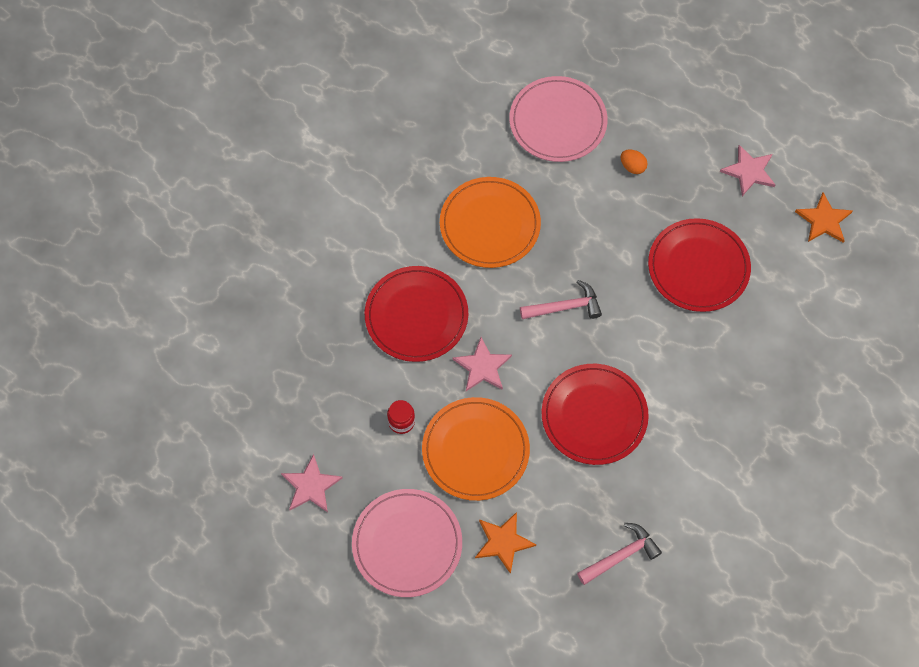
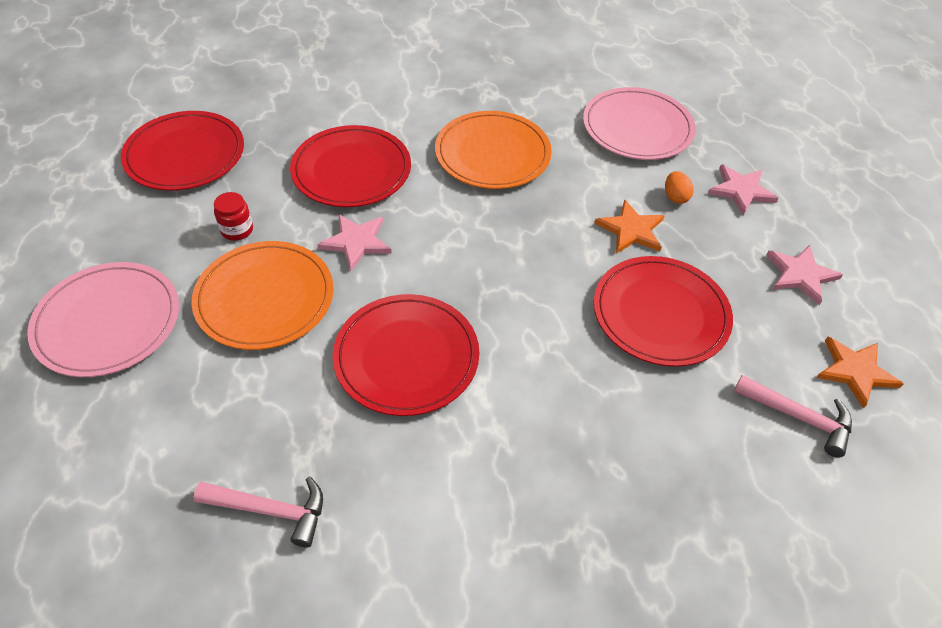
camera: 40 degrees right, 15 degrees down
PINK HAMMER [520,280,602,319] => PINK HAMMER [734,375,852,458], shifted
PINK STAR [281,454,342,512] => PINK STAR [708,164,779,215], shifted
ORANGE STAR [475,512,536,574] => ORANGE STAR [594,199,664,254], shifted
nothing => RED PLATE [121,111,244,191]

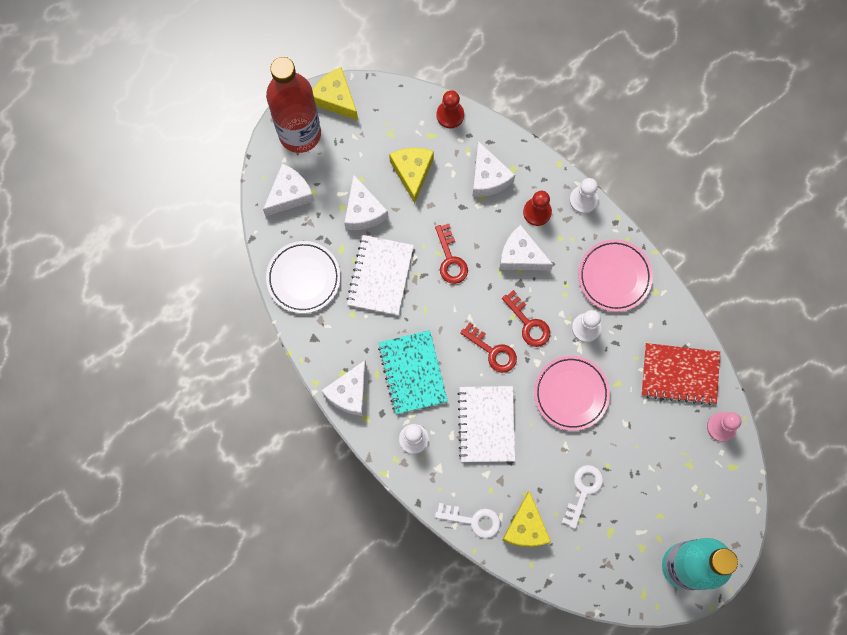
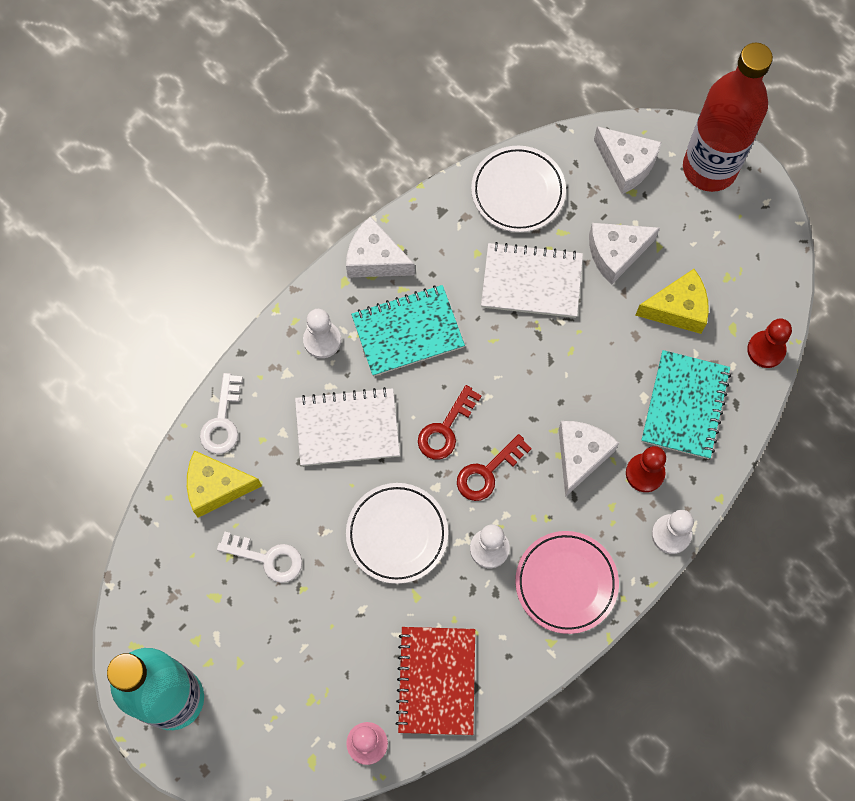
camera: 85 degrees right, 5 degrees down
YELLOW CHEESE [312,67,358,120] => nothing
WHITE CHEESE [472,141,515,197] => TURQUOISE NOTEBOOK [641,350,731,459]
RED KEY [435,224,468,284] => nothing
PINK PLATE [534,356,610,431] => WHITE PLATE [346,483,448,584]

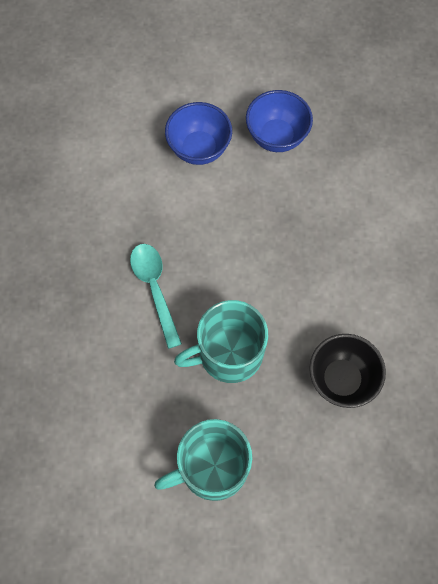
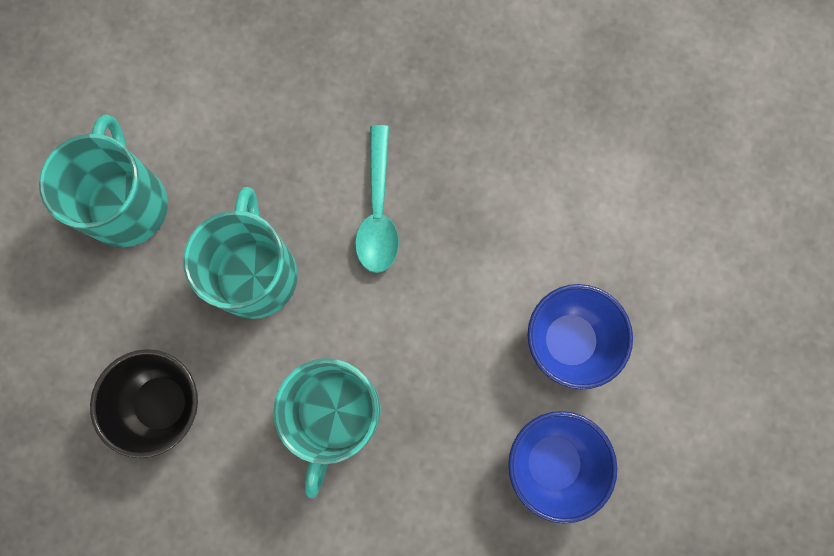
camera: 110 degrees right, 10 degrees up
TURQUOISE SPOON [130,244,182,349] => TURQUOISE SPOON [355,125,399,273], 90 degrees clockwise
nothing => TURQUOISE MUG [273,358,381,499]

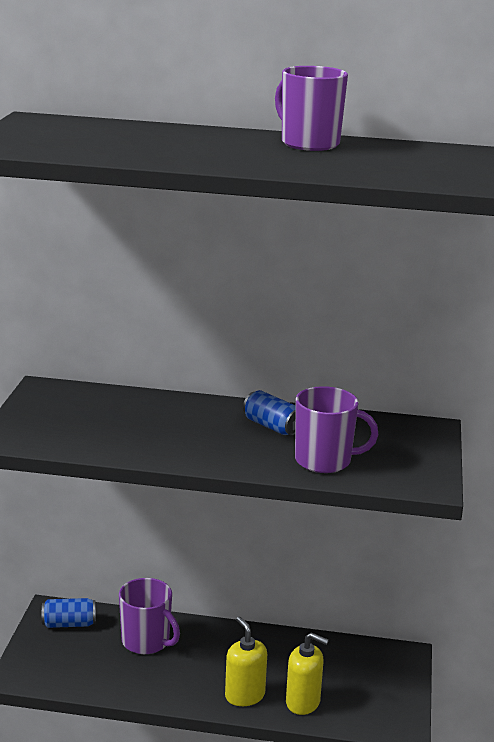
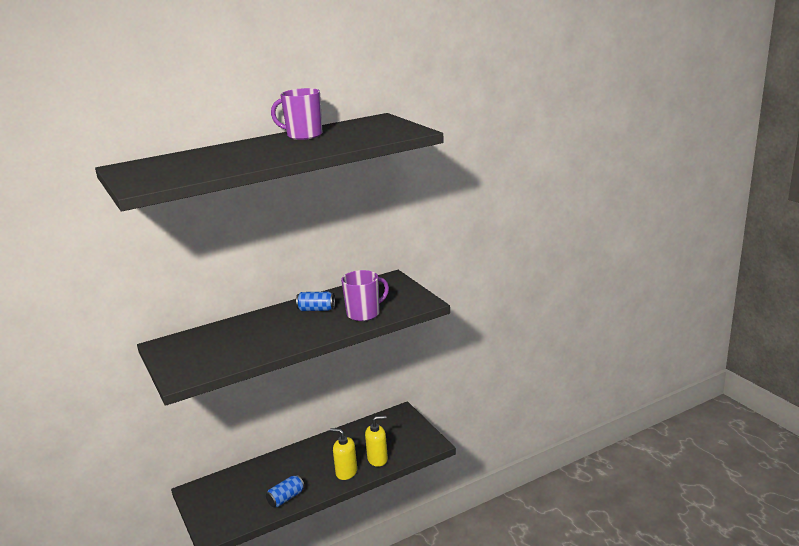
camera: 35 degrees left, 0 degrees up
PURPLE MUG [119,578,180,654] => nothing
BLUE CAN [42,598,96,628] => BLUE CAN [266,475,305,507], shifted

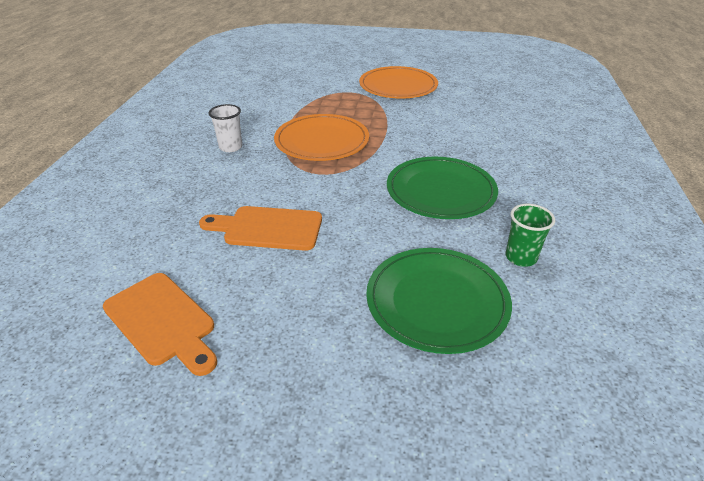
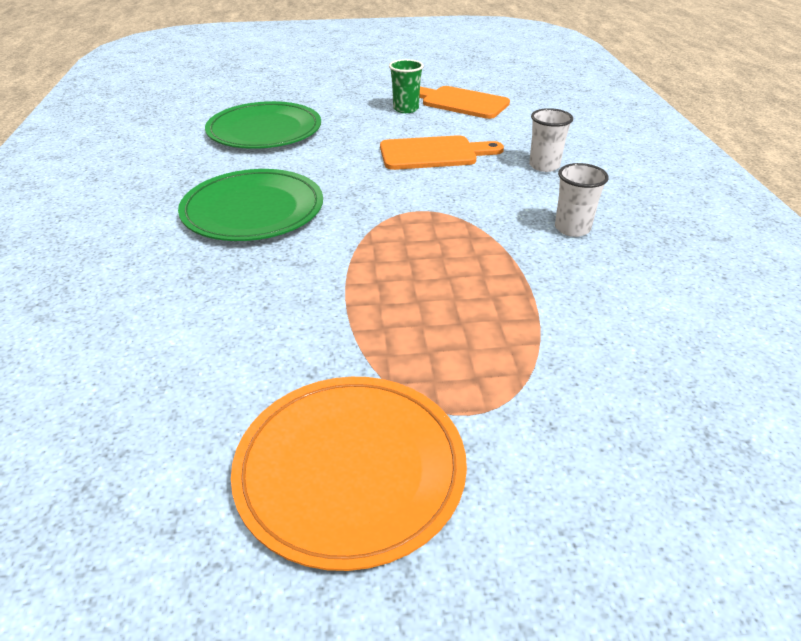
camera: 165 degrees right, 0 degrees up
ORANGE PLATE [274,114,369,161] => nothing
GREEN CUP [506,204,555,267] => GREEN CUP [389,59,424,113], shifted
nothing => WHITE CUP [529,108,573,172]

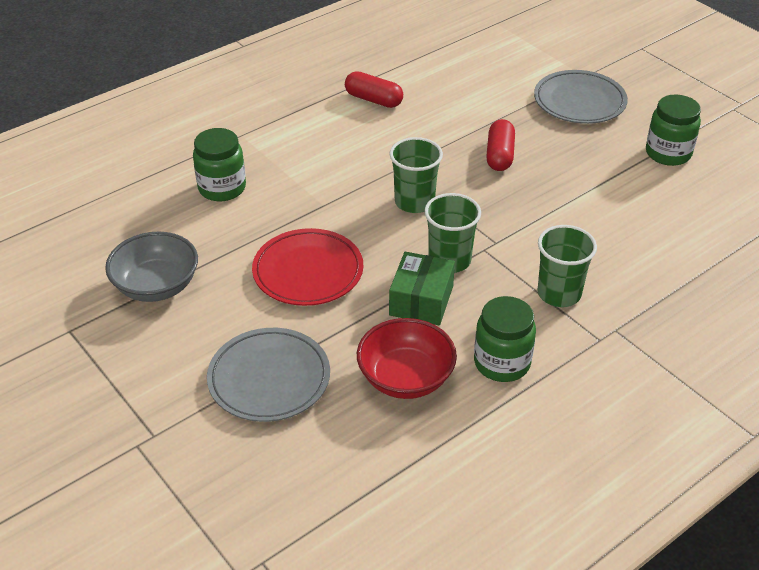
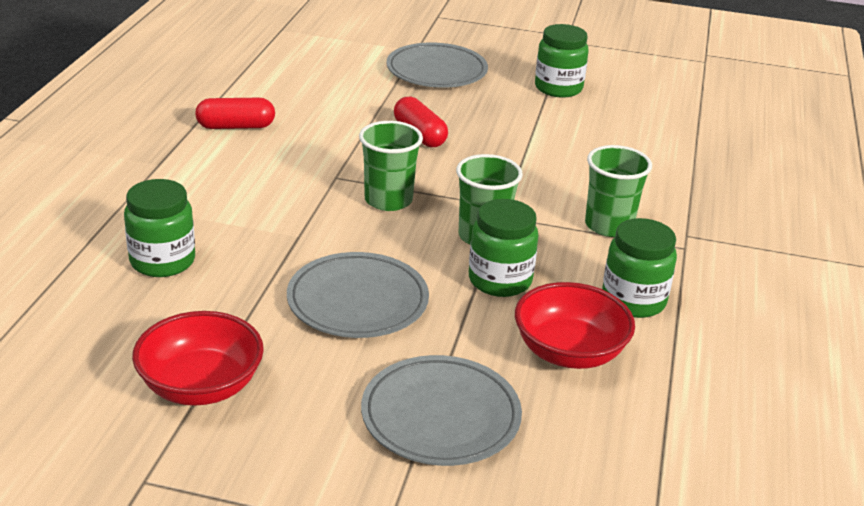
camera: 40 degrees left, 10 degrees down
RED PLATE [252,228,363,306] => GREY PLATE [287,252,429,338]
GREY BOWL [105,231,198,302] => RED BOWL [132,311,264,406]
GREEN BOX [389,252,455,326] => GREEN JAR [469,199,538,297]

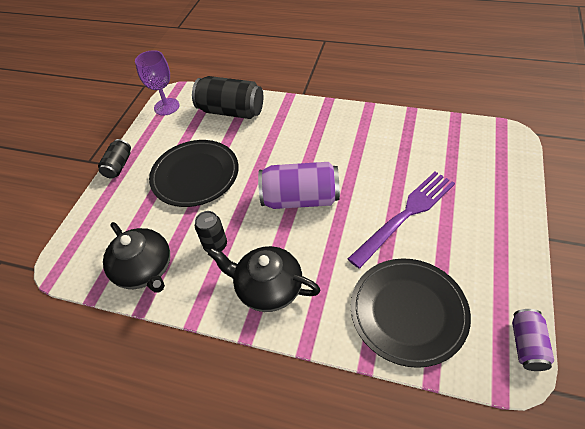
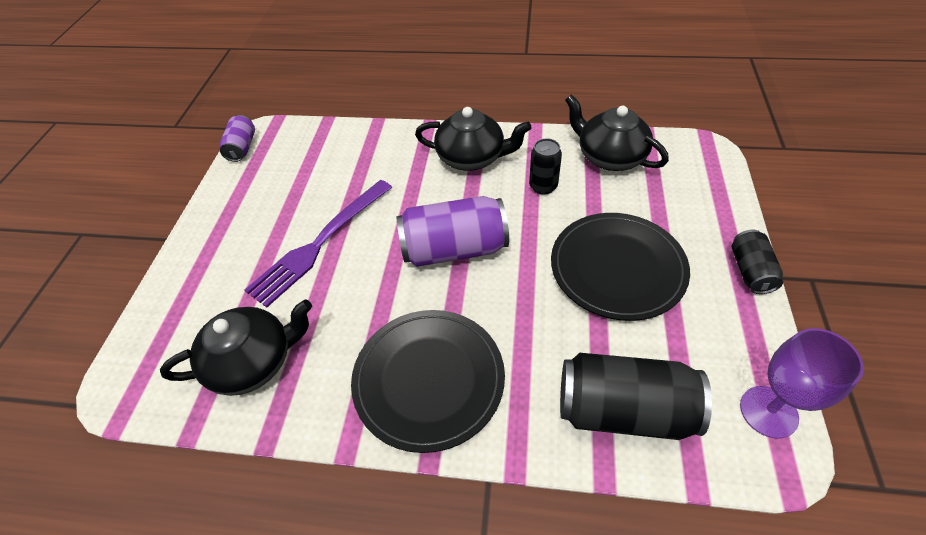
camera: 170 degrees right, 0 degrees up
BLACK PLATE [351,258,471,368] => BLACK PLATE [351,310,505,453], shifted
nothing => BLACK TEAPOT [160,300,312,396]

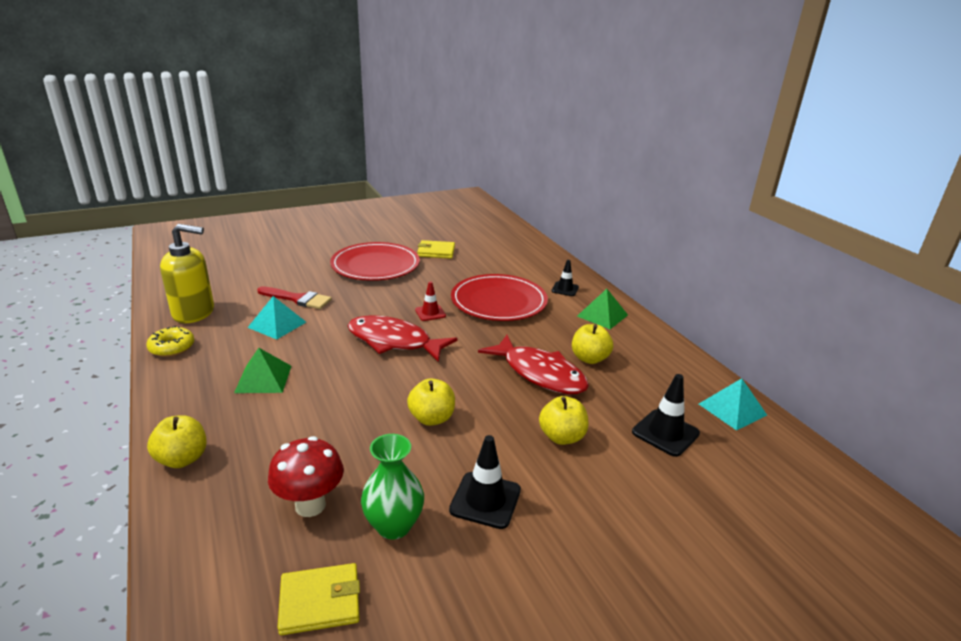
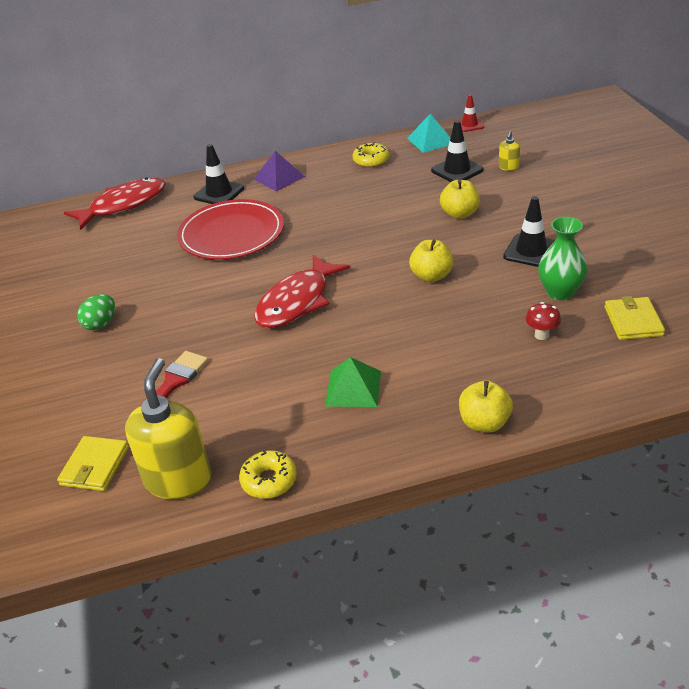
camera: 75 degrees left, 10 degrees up
YELLOW WALLET [417,240,455,259] => YELLOW WALLET [57,436,129,491], shifted
RED PLATE [330,242,420,281] => GREEN EGG [77,294,115,330]
BLACK TRAFFIC CONE [551,260,579,296] => BLACK TRAFFIC CONE [193,144,245,204], x1.54
RED TRAFFIC CONE [415,281,446,321] => RED TRAFFIC CONE [460,94,484,132], shifted
GREEN PYRAMID [577,289,628,329] => PURPLE PYRAMID [254,151,305,192]
TURQUOISE PYRAMID [247,296,306,340] => nothing
YELLOW APPLE [572,324,613,364] => nothing
RED FISH [478,335,589,394] => RED FISH [64,177,165,230], shifted
RED MUSHROOM [268,436,344,517] => RED MUSHROOM [526,302,561,340], x0.57
nothing => YELLOW SOAP DISPENSER [499,131,520,171]
nothing => YELLOW DONUT [352,142,390,168]

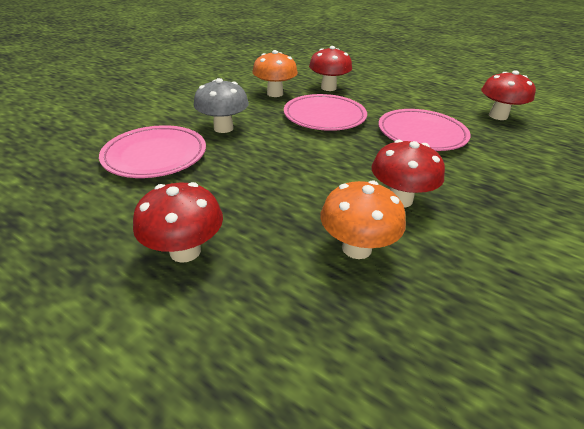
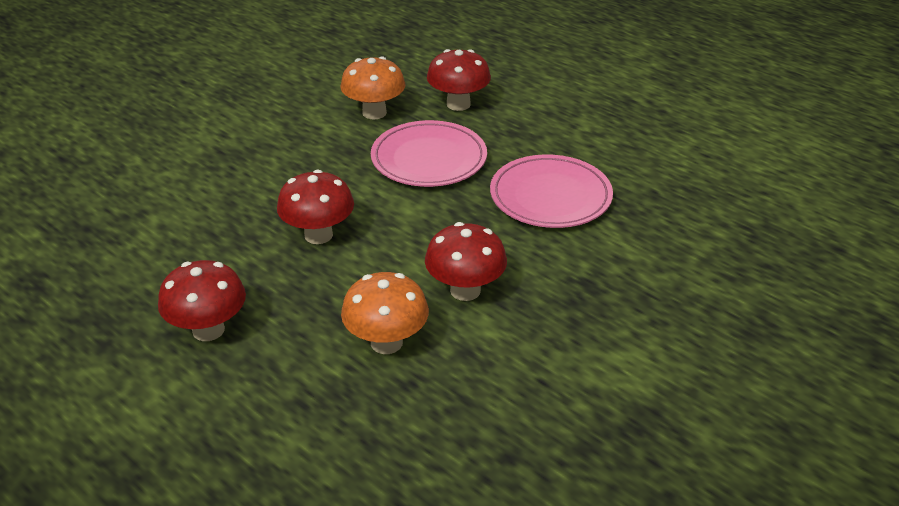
camera: 10 degrees right, 0 degrees up
RED MUSHROOM [481,70,536,120] => RED MUSHROOM [277,170,354,244], shifted
GREY MUSHROOM [194,78,249,133] => nothing
PINK PLATE [99,125,206,178] => nothing

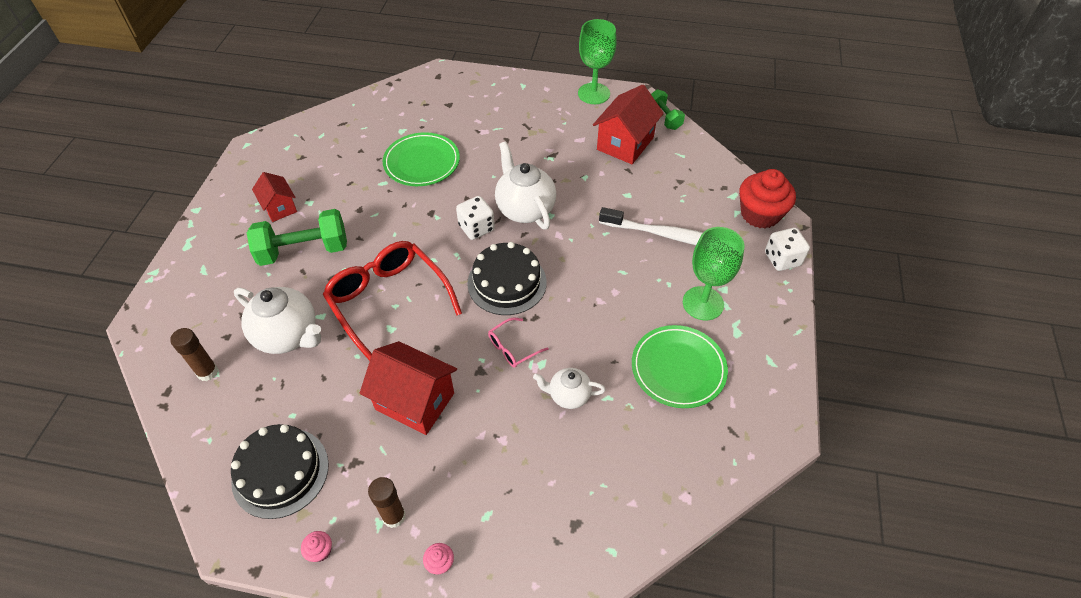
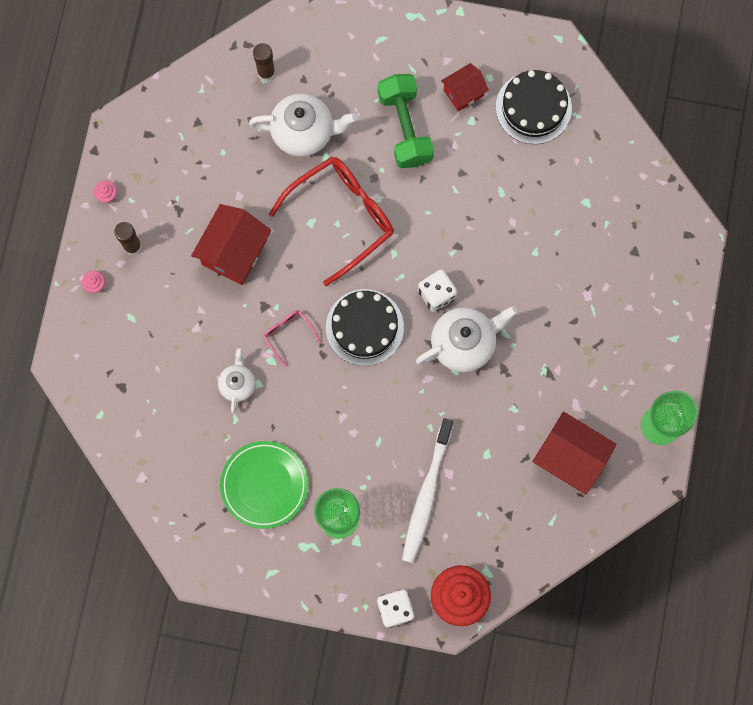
camera: 90 degrees right, 25 degrees up
GREEN DUMBBELL [651,89,685,130] => nothing
GREEN PLATE [383,132,460,186] => nothing
WHITE TEAPOT [234,287,321,354] => WHITE TEAPOT [249,93,357,157], 120 degrees counterclockwise
BLACK CAKE [231,424,329,519] => BLACK CAKE [496,70,572,144], shifted

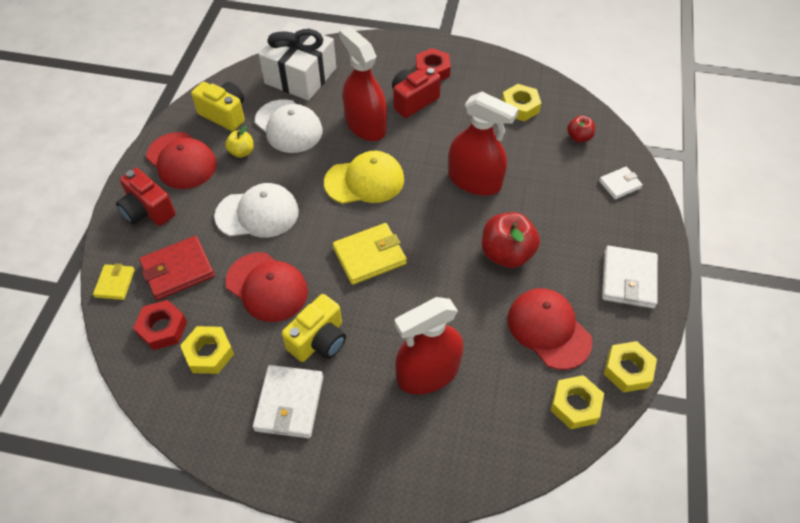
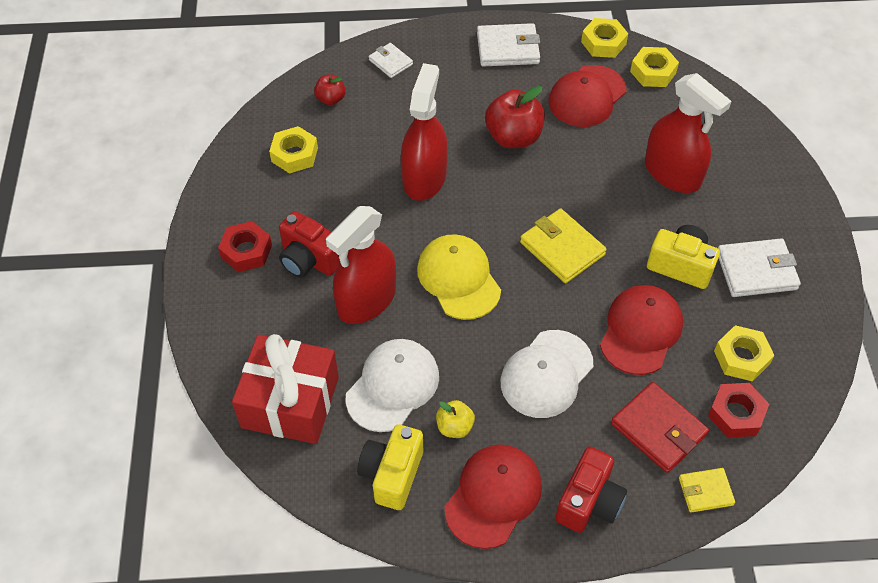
camera: 105 degrees left, 0 degrees up
WHITE GIFT [259,23,336,101] => RED GIFT [232,334,339,444]
WHITE CAP [214,183,299,238] => WHITE CAP [501,330,593,418], 120 degrees counterclockwise

